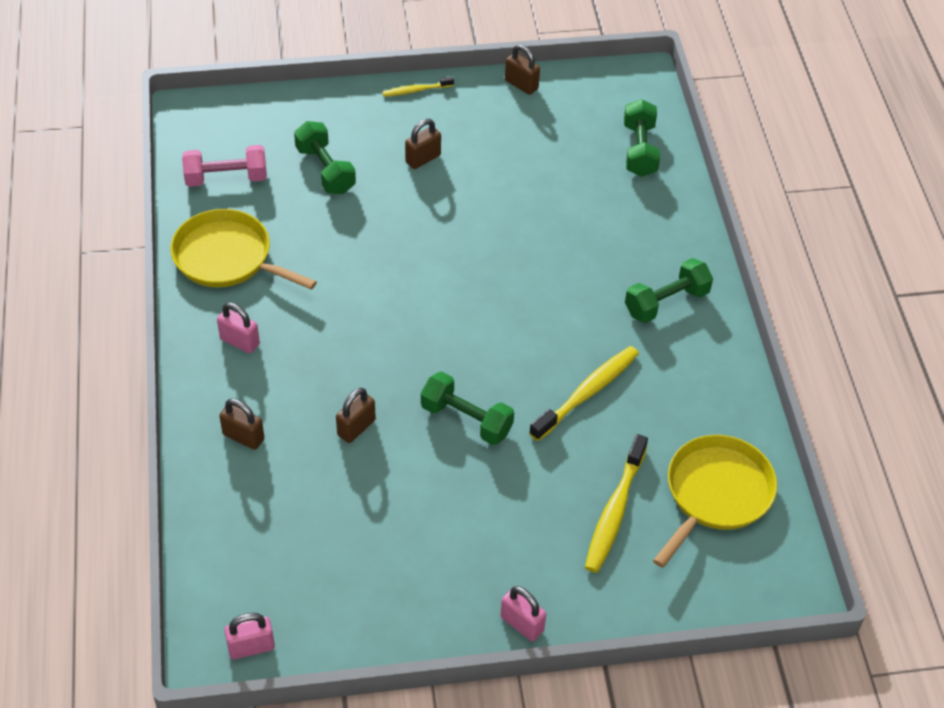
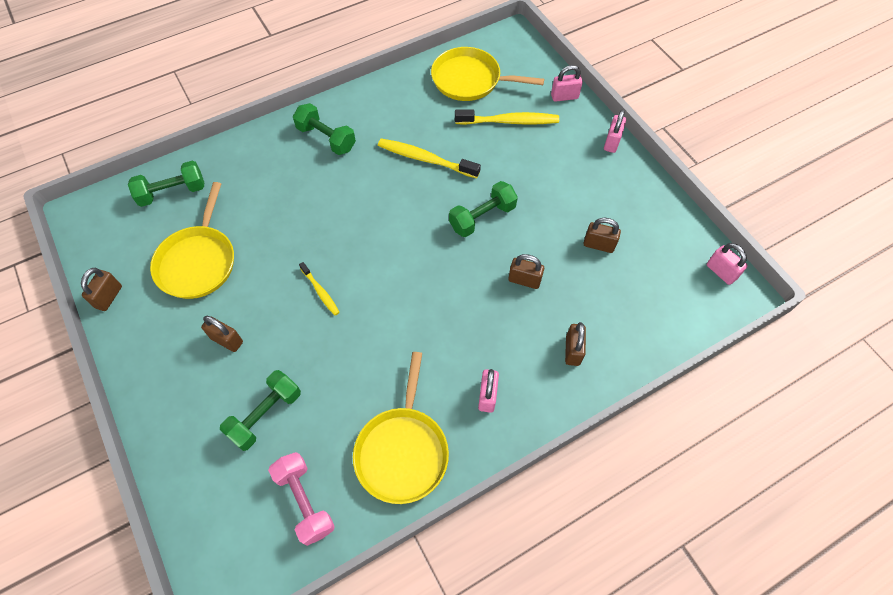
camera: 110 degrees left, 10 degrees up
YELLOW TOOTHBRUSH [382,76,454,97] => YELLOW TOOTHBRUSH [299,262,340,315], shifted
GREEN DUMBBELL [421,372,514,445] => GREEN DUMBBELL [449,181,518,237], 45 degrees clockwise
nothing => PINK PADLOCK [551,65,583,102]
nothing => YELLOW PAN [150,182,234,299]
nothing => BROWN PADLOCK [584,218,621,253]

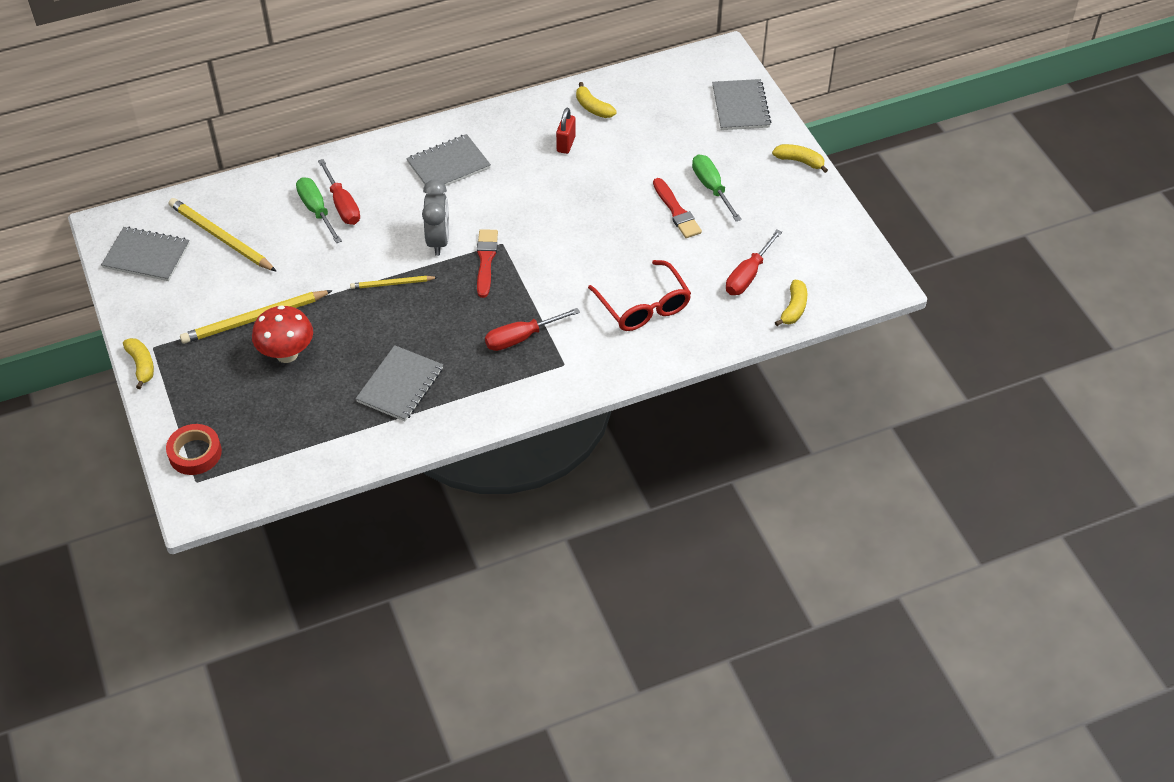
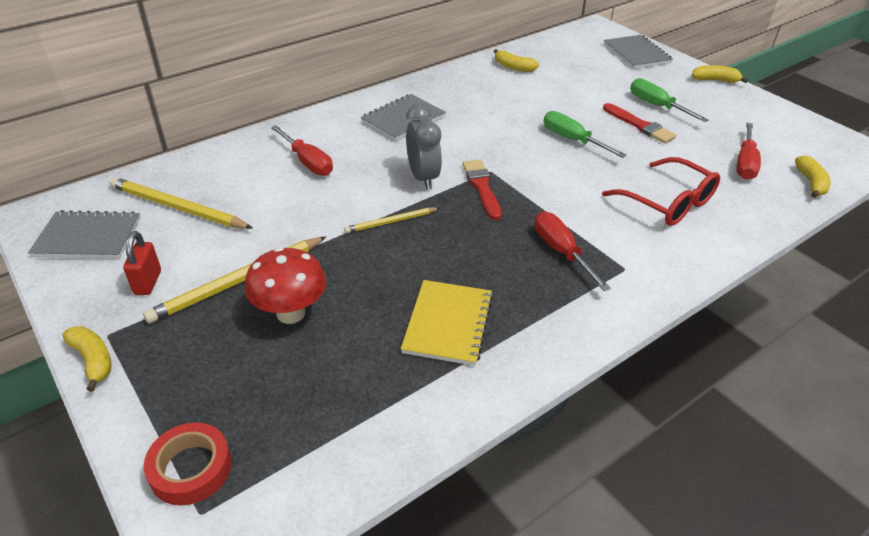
camera: 15 degrees left, 10 degrees down
RED PADLOCK [556,108,576,154] => RED PADLOCK [123,231,161,295], shifted
GREEN SCREWDRIVER [296,177,342,243] => GREEN SCREWDRIVER [544,111,627,158], shifted
RED SCREWDRIVER [485,308,580,351] => RED SCREWDRIVER [535,212,611,291], 105 degrees clockwise
GREY NOTEBOOK [356,345,443,421] => YELLOW NOTEBOOK [401,280,493,366]

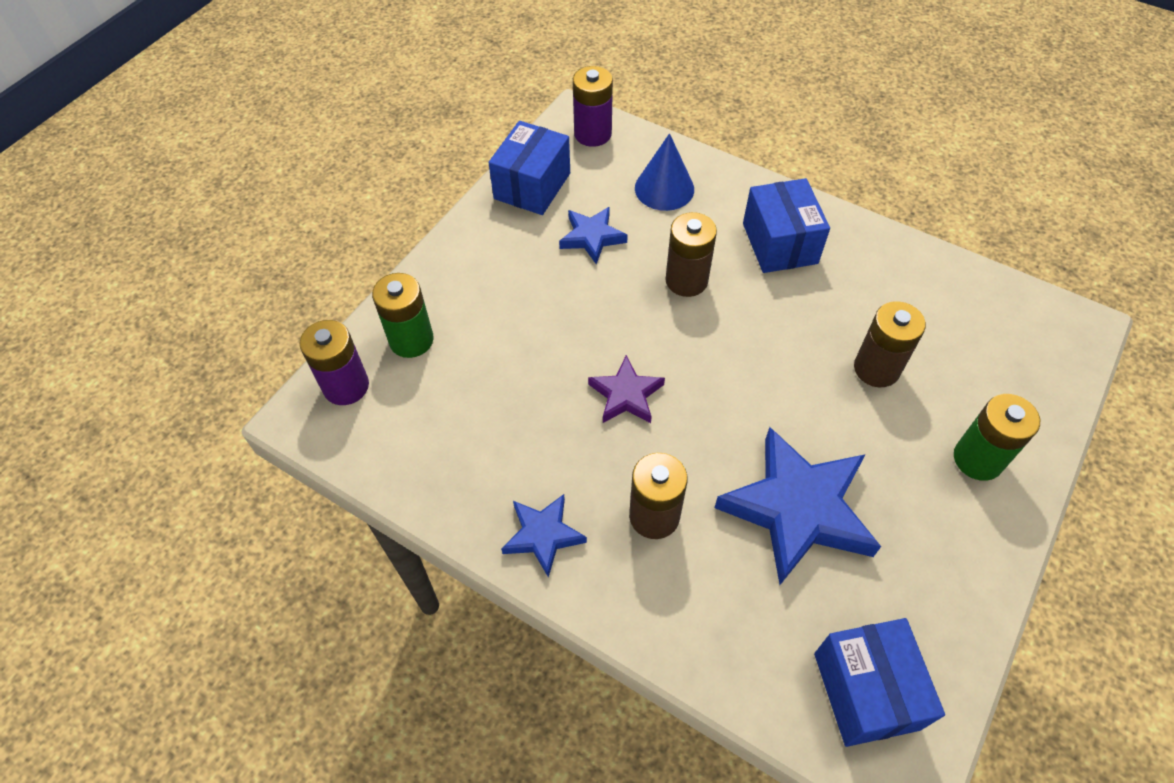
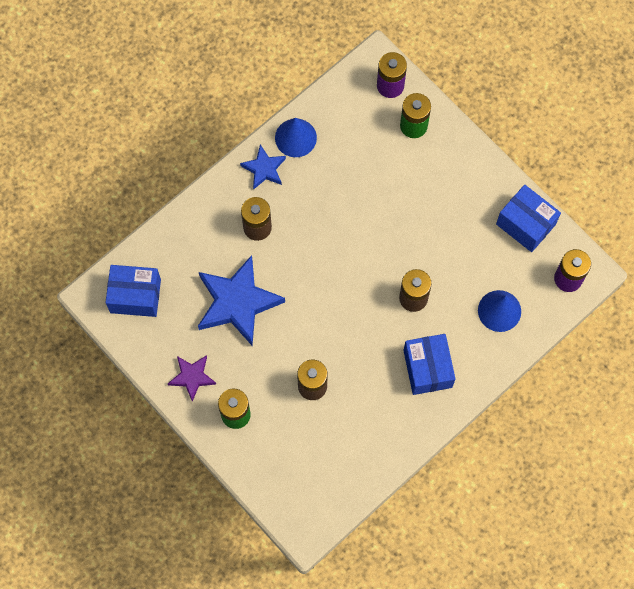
camera: 105 degrees right, 15 degrees up
BLUE BOX [743,178,830,273] => BLUE BOX [403,334,456,395], 75 degrees clockwise
BLUE STAR [559,207,628,264] => nothing
PURPLE STAR [588,355,665,423] => PURPLE STAR [168,355,216,402], shifted
nothing => BLUE CONE [275,118,317,157]

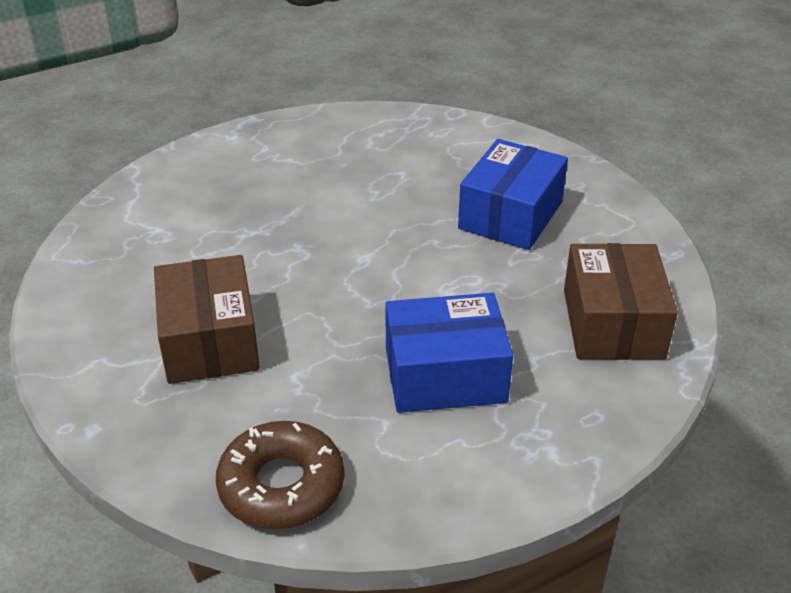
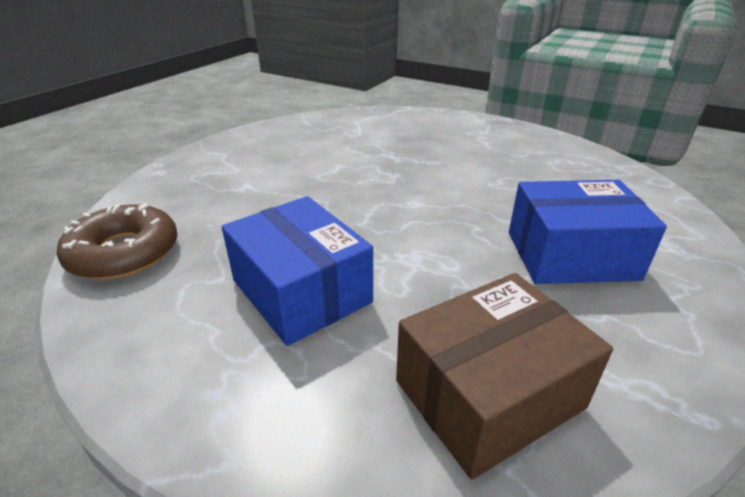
camera: 60 degrees right, 5 degrees down
BROWN BOX [154,255,260,384] => nothing

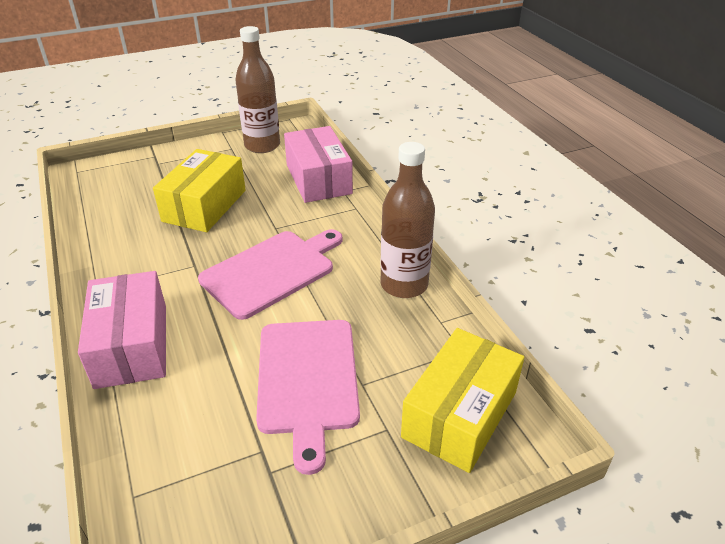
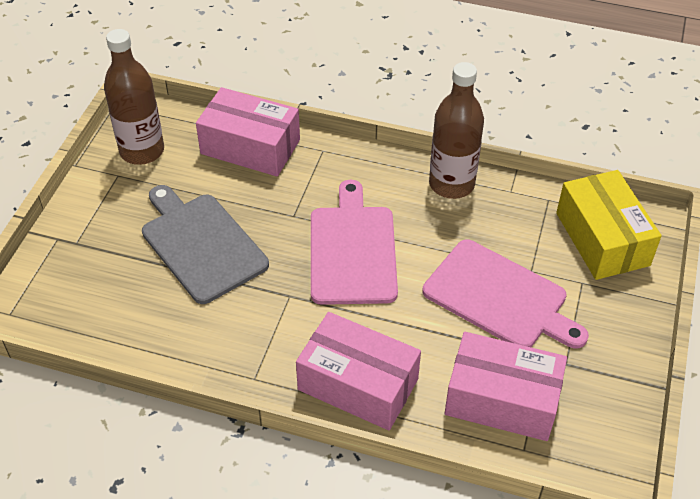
camera: 50 degrees left, 10 degrees up
YELLOW BOX [153,149,246,232] => GREY CUTTING BOARD [142,185,269,304]
nothing => PINK BOX [445,332,567,441]

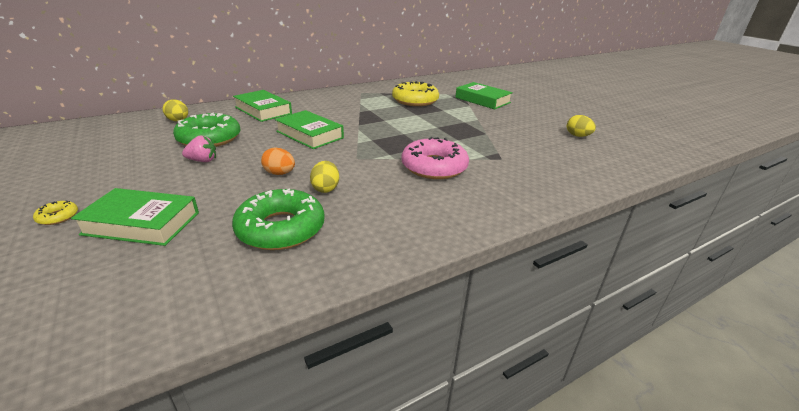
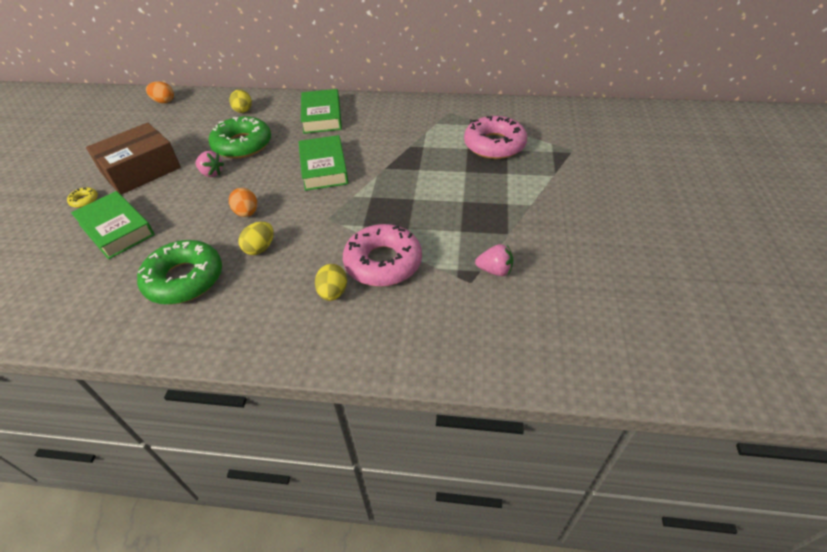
camera: 40 degrees right, 15 degrees up
YELLOW DONUT [392,81,439,106] => PINK DONUT [464,116,527,159]
GREEN BOOK [455,82,513,109] => nothing
YELLOW EGG [567,115,596,137] => YELLOW EGG [315,264,347,301], shifted
nothing => ORANGE EGG [146,81,174,103]
nothing => BROWN BOX [86,122,181,195]
nothing => PINK STRAWBERRY [475,244,513,276]

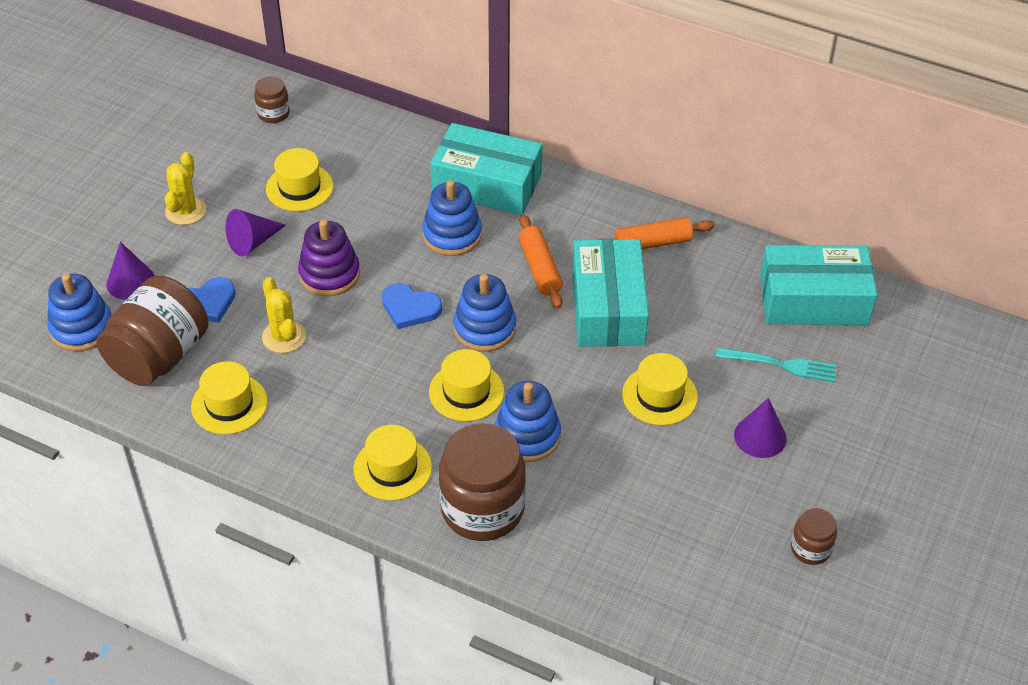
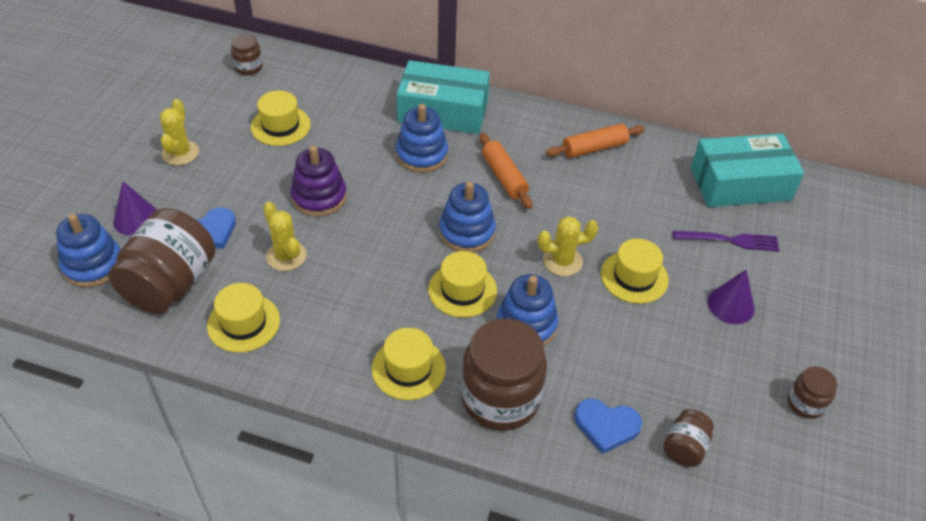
camera: 10 degrees left, 0 degrees up
PURPLE CONE [225,209,286,257] => nothing
TURQUOISE BOX [572,239,649,347] => nothing
BLUE HEART [382,283,442,329] => BLUE HEART [574,399,642,454], shifted
TURQUOISE FORK [716,348,837,382] => PURPLE FORK [673,231,780,251]
nothing => YELLOW CACTUS [538,216,598,276]
nothing => BROWN JAR [663,409,714,467]

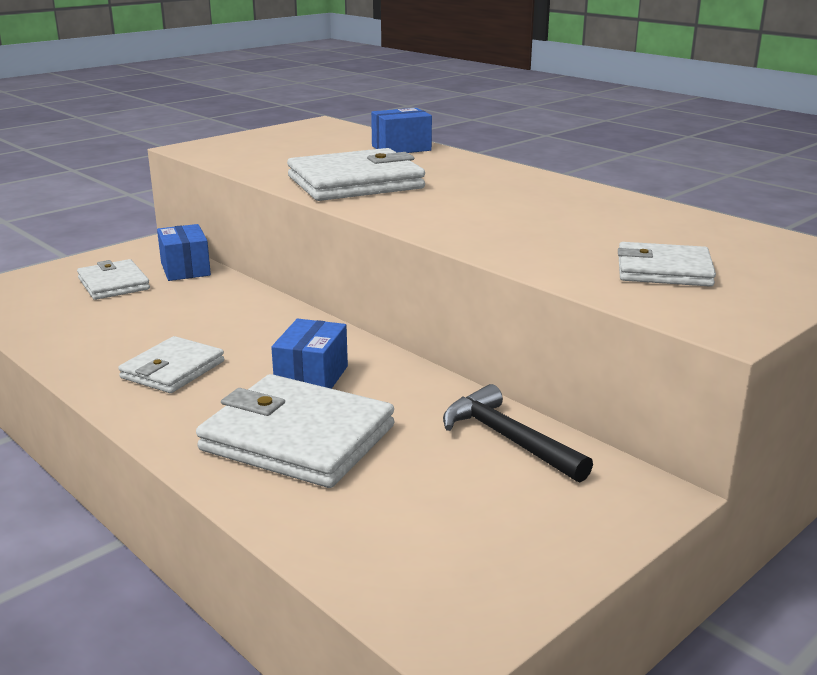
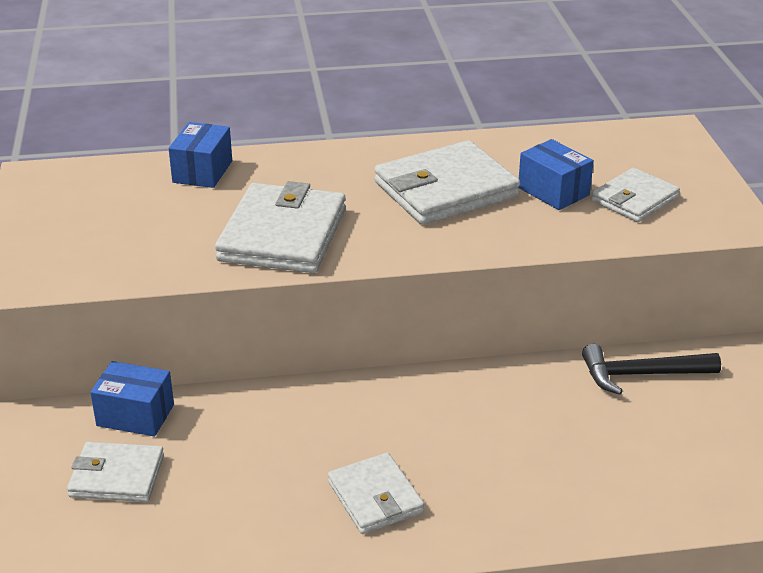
camera: 55 degrees left, 10 degrees up
BLUE BOX [271,319,348,389] => BLUE BOX [518,139,594,210], shifted
WHITE WALLET [196,374,394,488] => WHITE WALLET [374,140,520,225], shifted

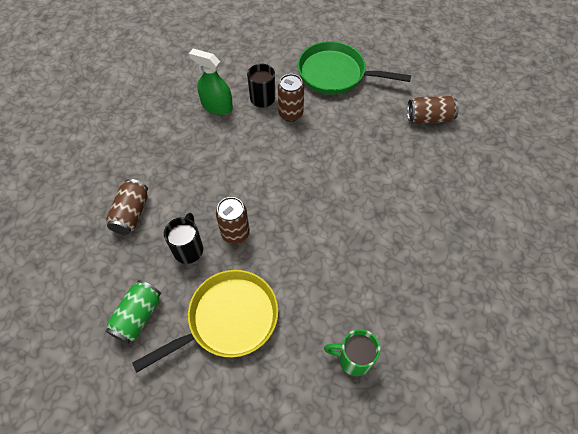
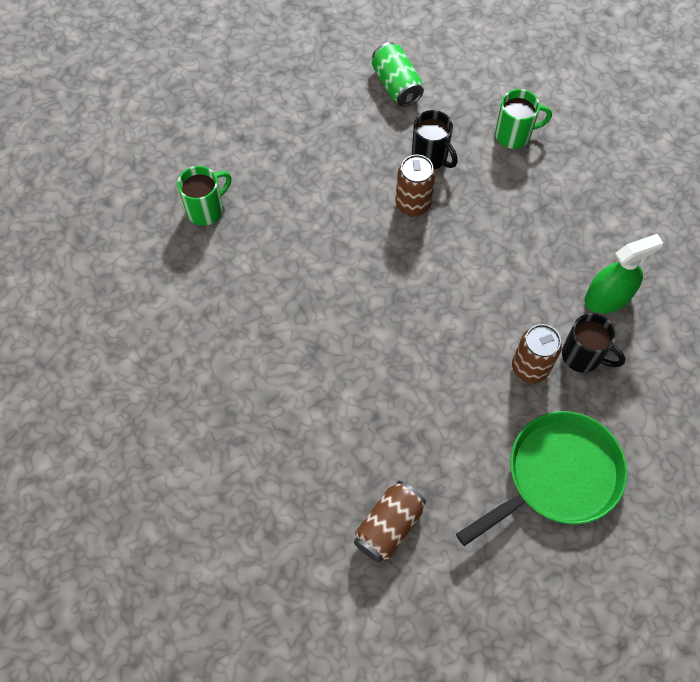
camera: 130 degrees right, 5 degrees up
BROWN CAN [106,179,148,235] => GREEN MUG [495,89,552,149]
YELLOW PAN [132,270,278,373] => nothing

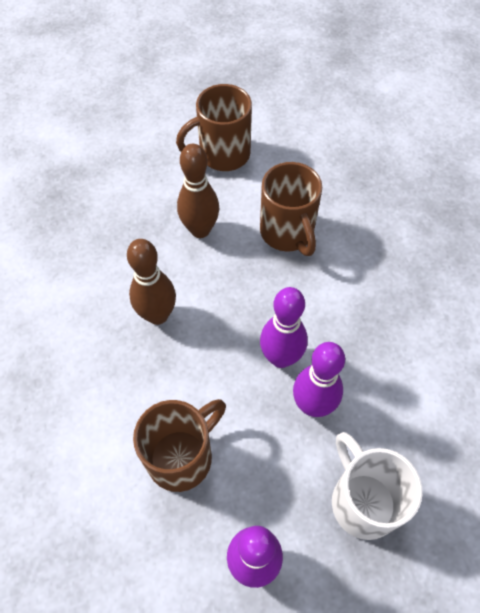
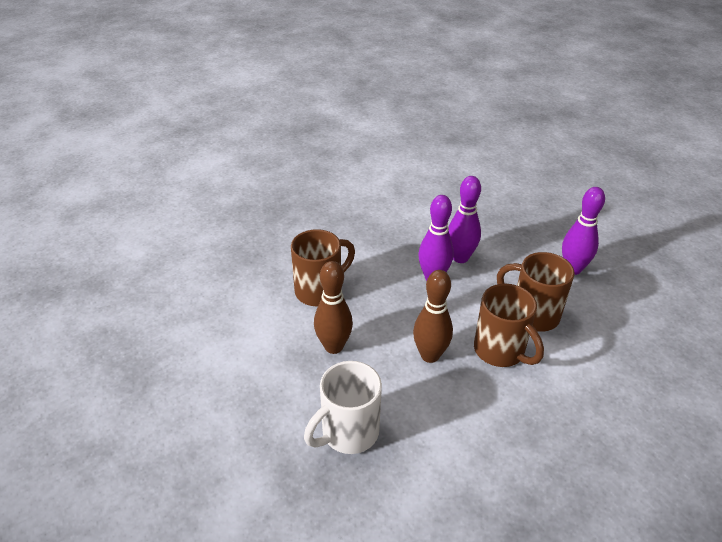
camera: 105 degrees left, 20 degrees down
BROWN MUG [176,84,252,171] => BROWN MUG [474,284,544,367], shifted
WHITE MUG [332,432,422,540] => WHITE MUG [304,361,382,454], shifted

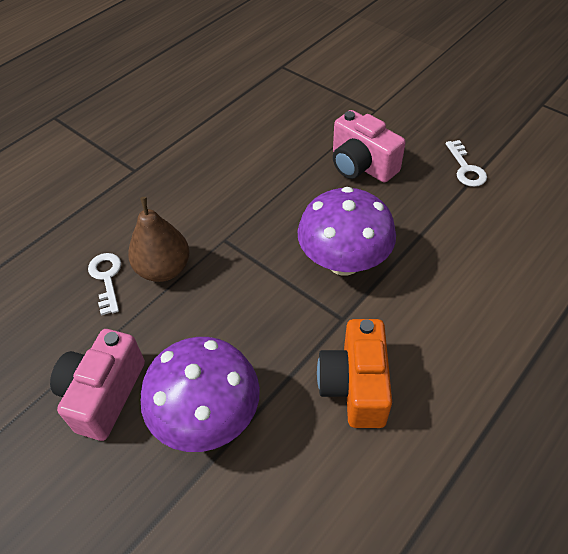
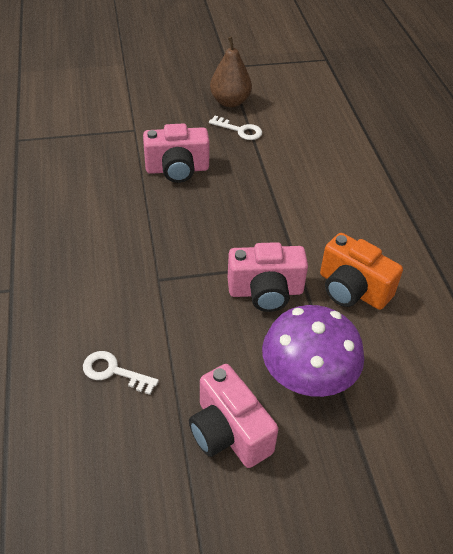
camera: 55 degrees left, 5 degrees down
PURPLE MUSHROOM [298,187,396,276] => nothing
BROWN PEAR [128,197,190,282] => BROWN PEAR [210,37,252,107], shifted
nothing => PINK CAMERA [228,242,308,312]

